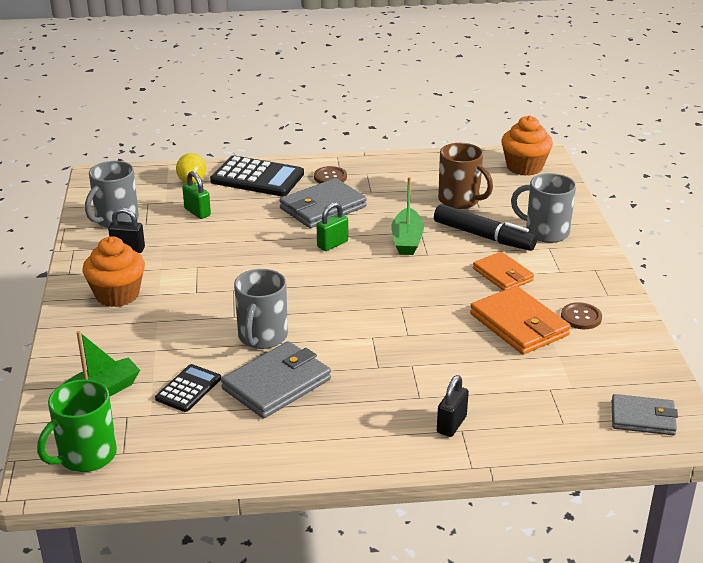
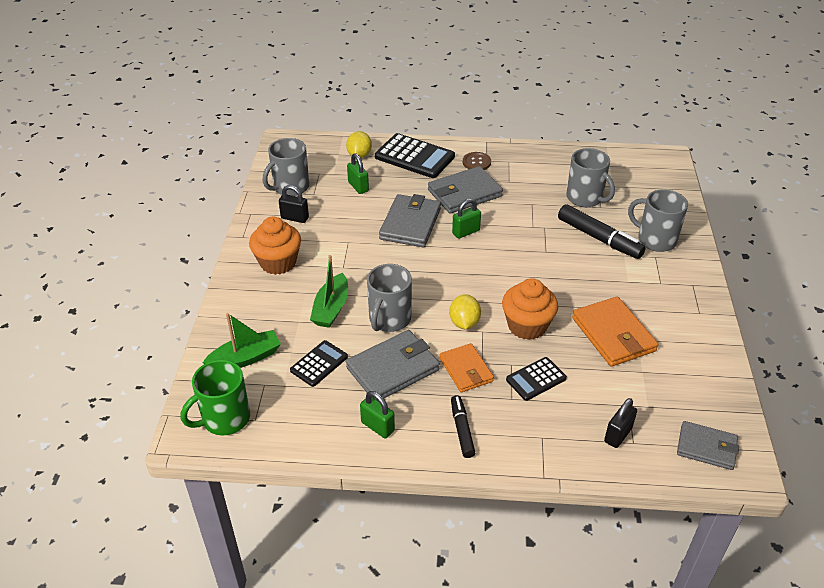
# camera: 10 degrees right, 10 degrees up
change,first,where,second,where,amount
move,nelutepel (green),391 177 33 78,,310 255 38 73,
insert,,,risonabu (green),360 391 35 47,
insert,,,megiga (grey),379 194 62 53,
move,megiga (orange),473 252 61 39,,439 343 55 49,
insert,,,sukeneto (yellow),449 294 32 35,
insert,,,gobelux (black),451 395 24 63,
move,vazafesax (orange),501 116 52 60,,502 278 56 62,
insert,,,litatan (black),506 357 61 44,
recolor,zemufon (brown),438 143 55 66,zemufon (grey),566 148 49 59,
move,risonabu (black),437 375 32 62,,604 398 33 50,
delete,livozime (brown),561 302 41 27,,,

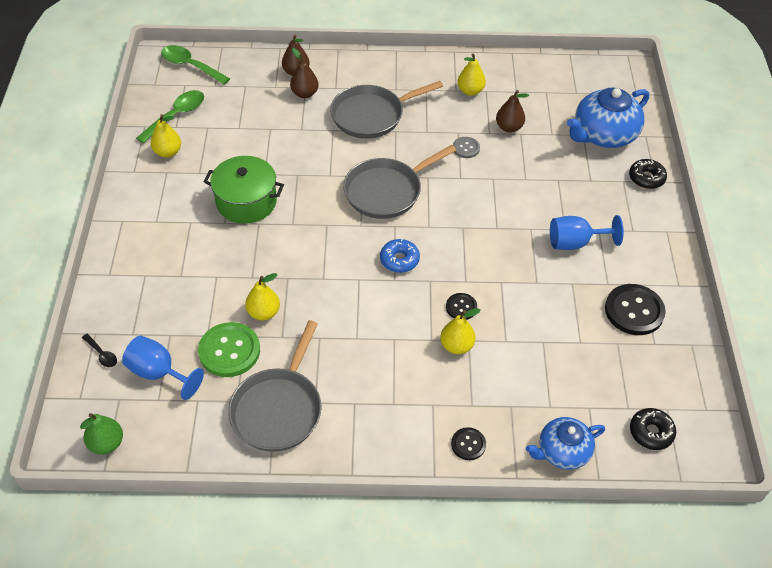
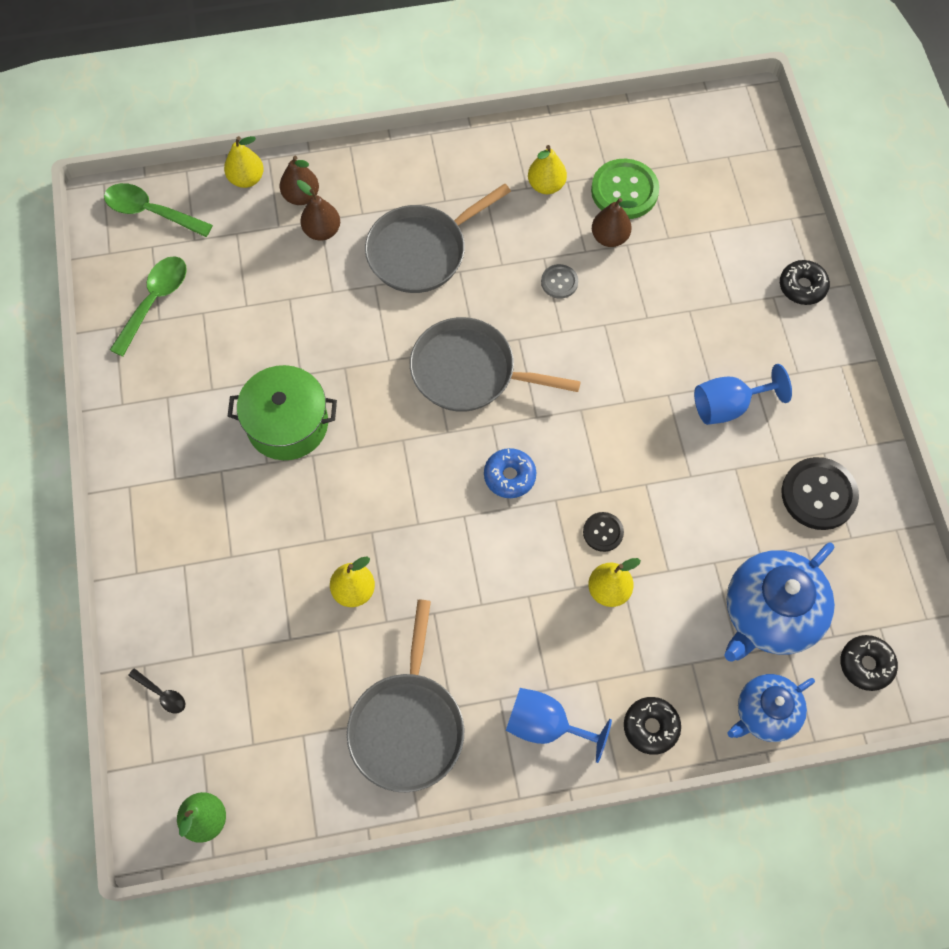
# camera: 10 degrees left, 15 degrees up
change,first,where,second,where,amount
move,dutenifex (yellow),151 114 30 44,,224 136 40 52,
rotate,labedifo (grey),343 145 113 74,,410 317 171 95,60 degrees clockwise
move,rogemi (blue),122 336 82 64,,506 688 106 75,
move,livozime (green),198 322 62 55,,591 159 68 60,
replace,livozime (black),451 427 35 33,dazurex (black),624 697 57 58,
move,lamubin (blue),567 88 82 60,,725 543 110 119,

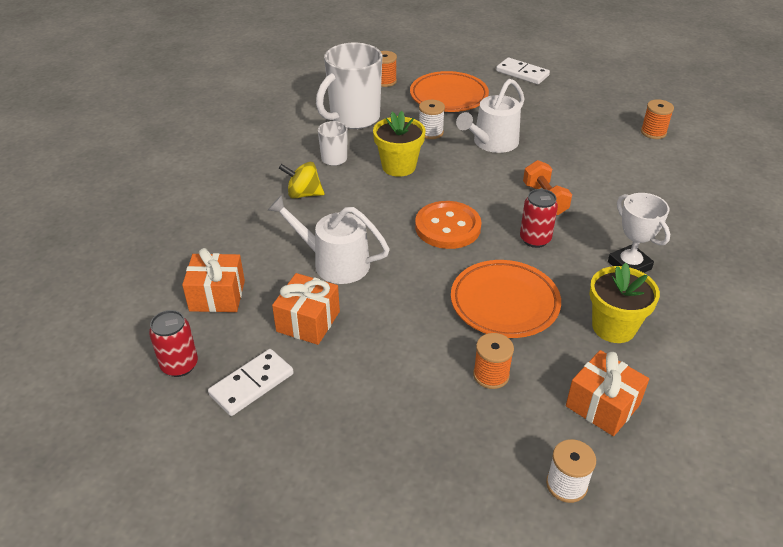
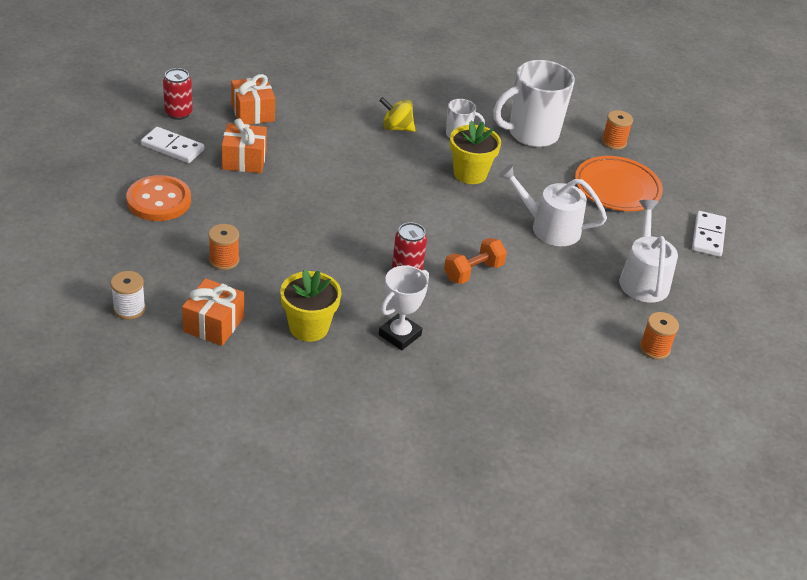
# camera: 65 degrees right, 0 degrees up
change,first,where,second,where,amount
move,livozime (orange),415 201 67 48,,126 175 65 46,
rotate,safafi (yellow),279 162 46 37,,379 97 37 35,60 degrees counterclockwise
rotate,zemufon (white),316 43 66 86,,493 60 82 87,45 degrees counterclockwise
move,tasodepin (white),268 195 122 89,,619 200 59 103,
delete,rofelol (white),419 100 26 39,,,
delete,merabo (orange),451 260 110 78,,,

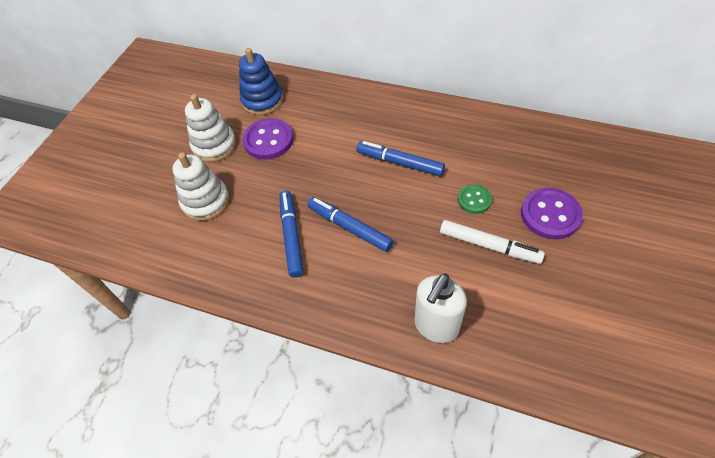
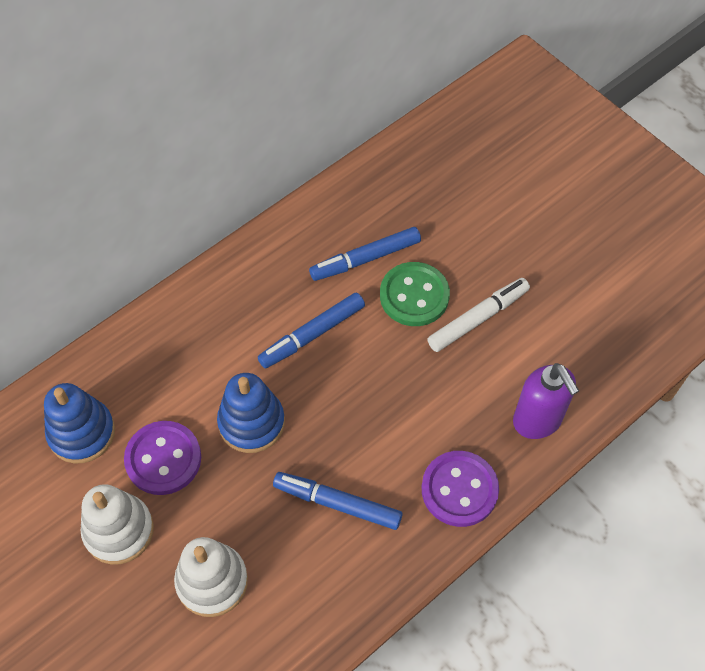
# camera: 65 degrees left, 5 degrees up
change,first,where,second,where,amount
insert,,,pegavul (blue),217 373 68 80,
move,gobelux (blue),307 197 86 55,,309 227 112 54,
resize,livozime (green),458 184 34 30,,380 262 70 64,x1.68
move,livozime (purple),521 188 62 51,,421 451 78 76,
recolor,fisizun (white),414 273 53 70,fisizun (purple),513 363 66 76,

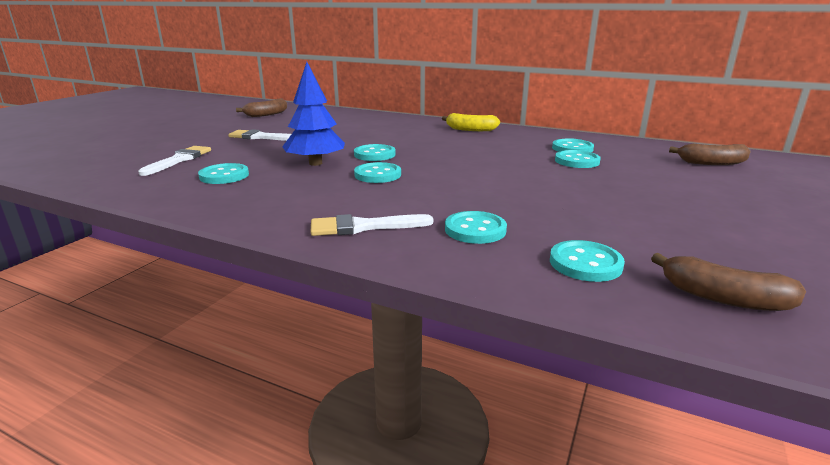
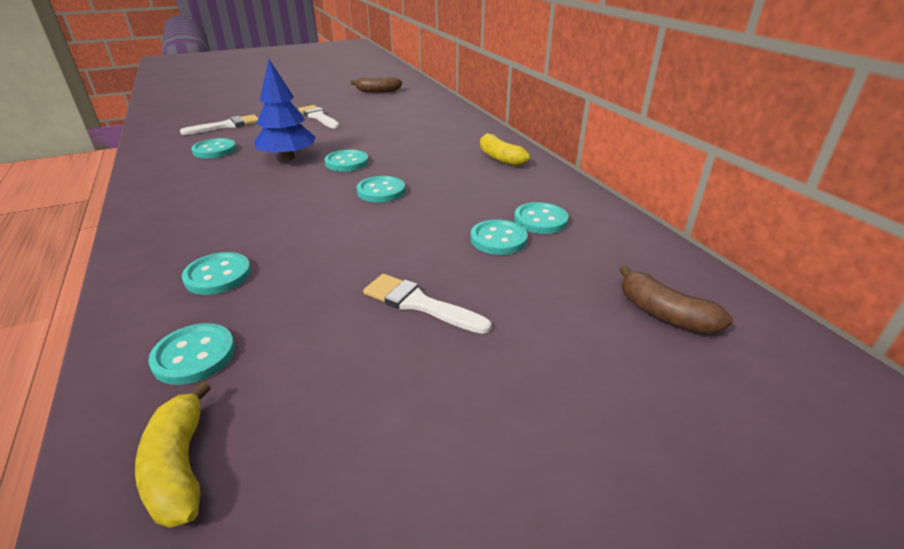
# camera: 40 degrees right, 10 degrees up
change,first,where,second,where,amount
recolor,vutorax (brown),651 253 155 58,vutorax (yellow),135 381 76 147,
move,livozime (turquoise),354 162 47 21,,357 176 48 26,
move,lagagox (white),311 214 122 22,,363 274 129 60,

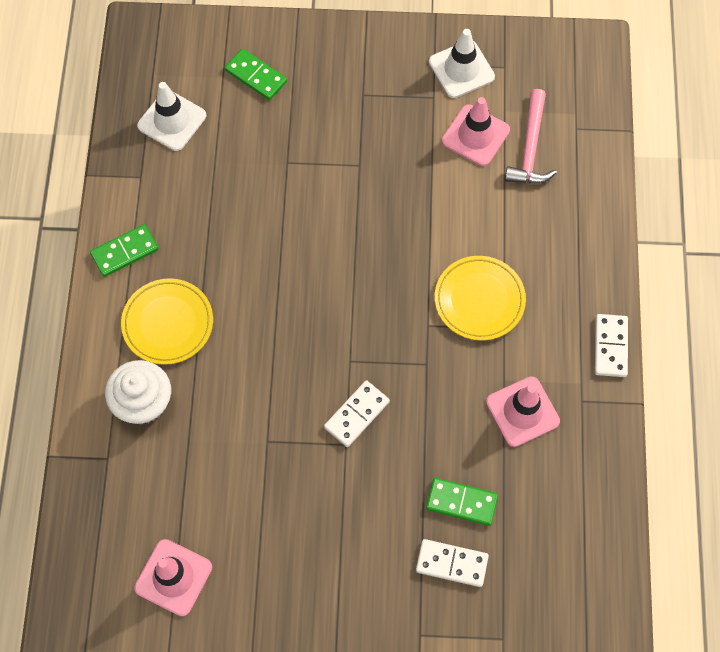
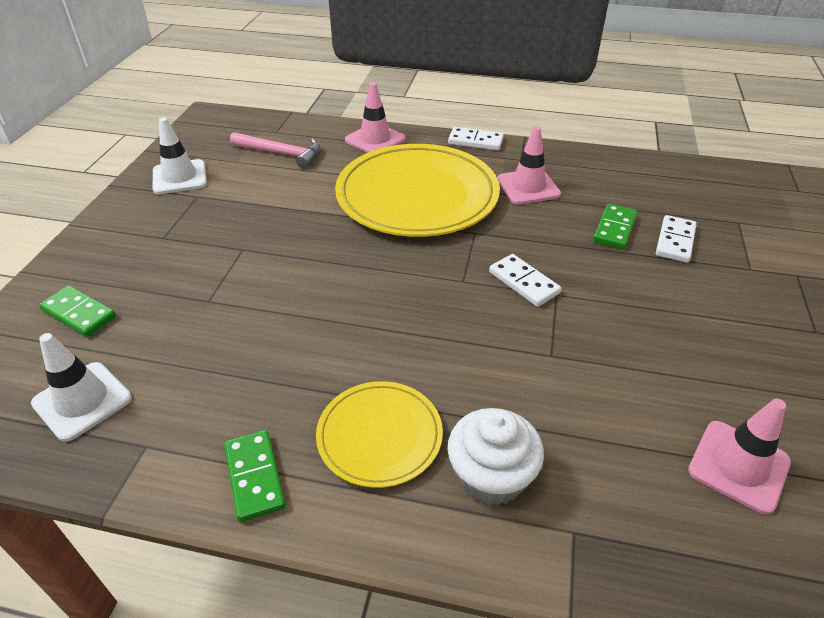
# camera: 80 degrees left, 25 degrees down
change,first,where,second,where,amount
rotate,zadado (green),225 49 62 51,,39 286 77 51,75 degrees clockwise
resize,merabo (yellow),435 256 91 84,,335 144 165 93,x1.92
move,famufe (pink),442 97 68 69,,345 82 61 71,

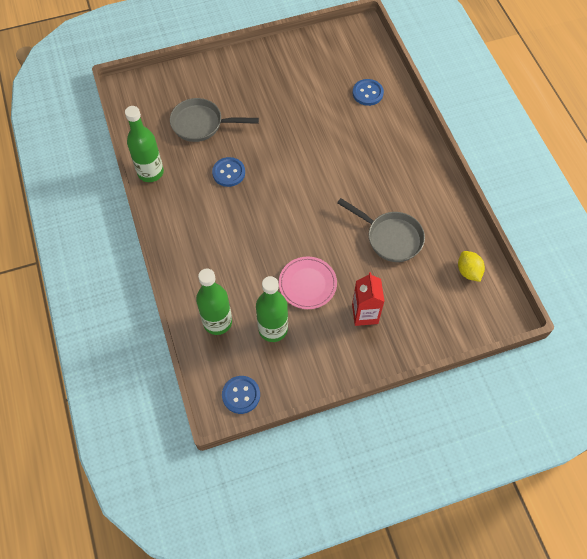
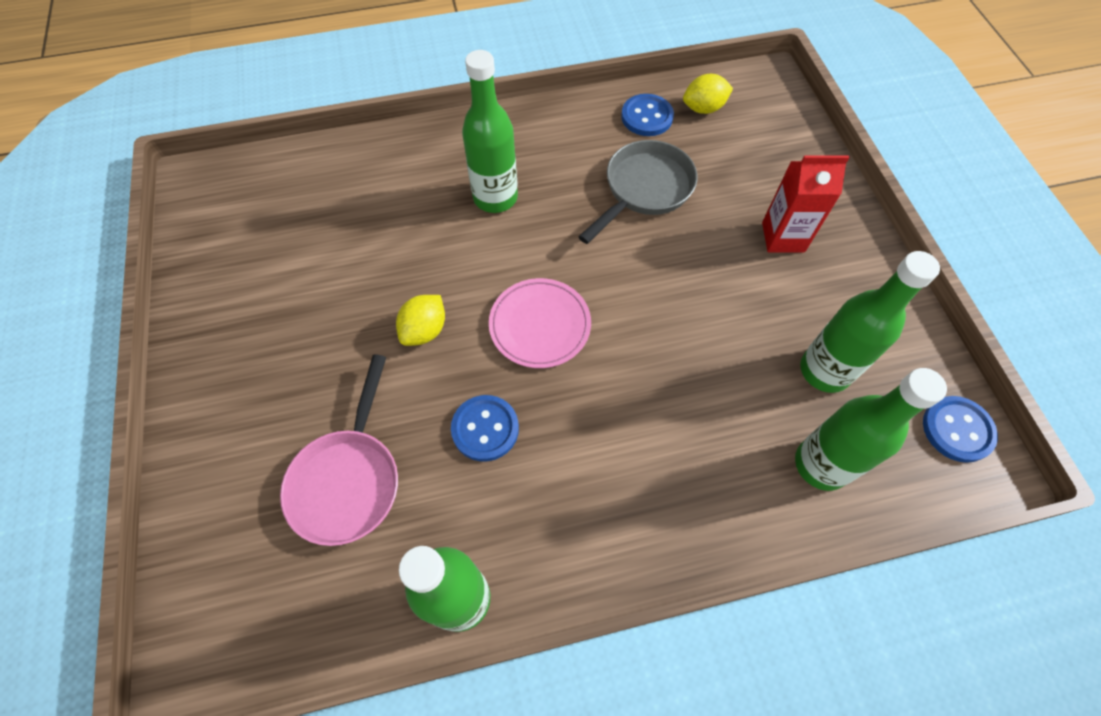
# camera: 85 degrees left, 0 degrees up
change,first,where,second,where,amount
recolor,labedifo (grey),170 98 89 44,labedifo (pink),280 355 118 191,
insert,,,sukeneto (yellow),396 295 49 51,
insert,,,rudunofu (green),462 50 56 163,
move,merabo (pink),279 256 58 53,,489 278 102 90,
move,livozime (blue),353 79 31 27,,621 94 53 42,

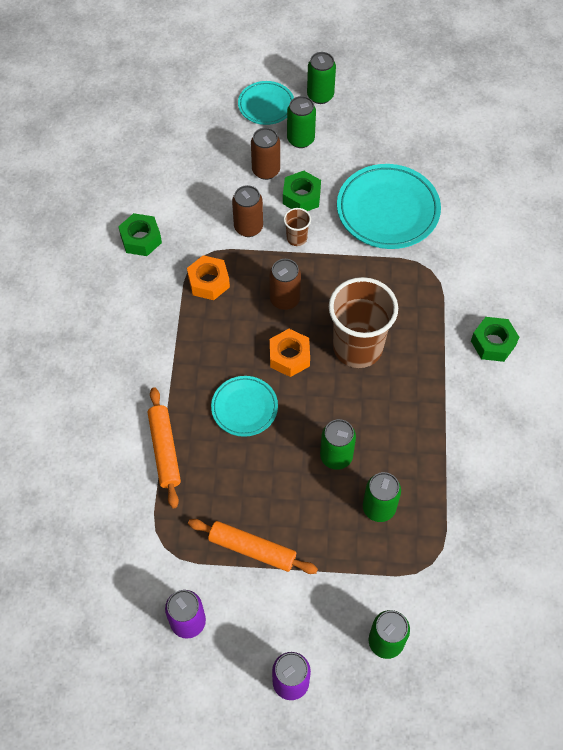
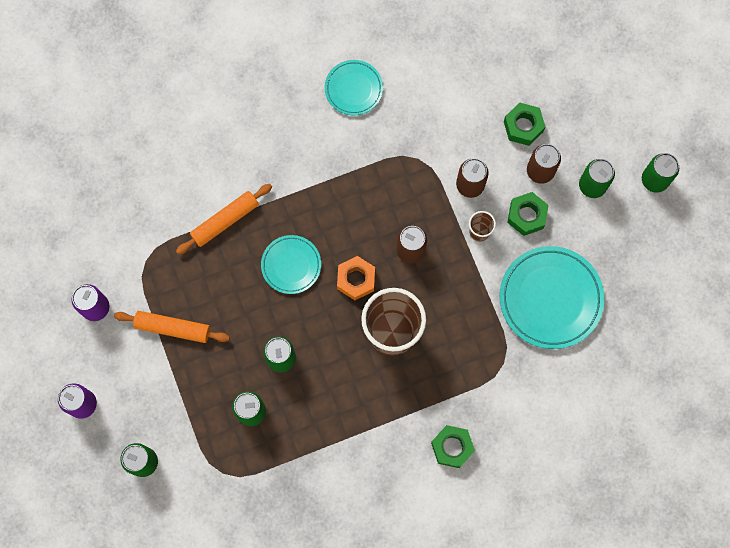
# camera: 65 degrees right, 15 degrees up
change,first,where,second,where,amount
rotate,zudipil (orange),188 519 130 55,,114 311 116 32,75 degrees counterclockwise
move,merabo (turquoise),238 81 56 44,,325 60 58 55,
move,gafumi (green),118 213 44 43,,504 103 41 43,
delete,gafumi (orange),187 255 43 45,,,

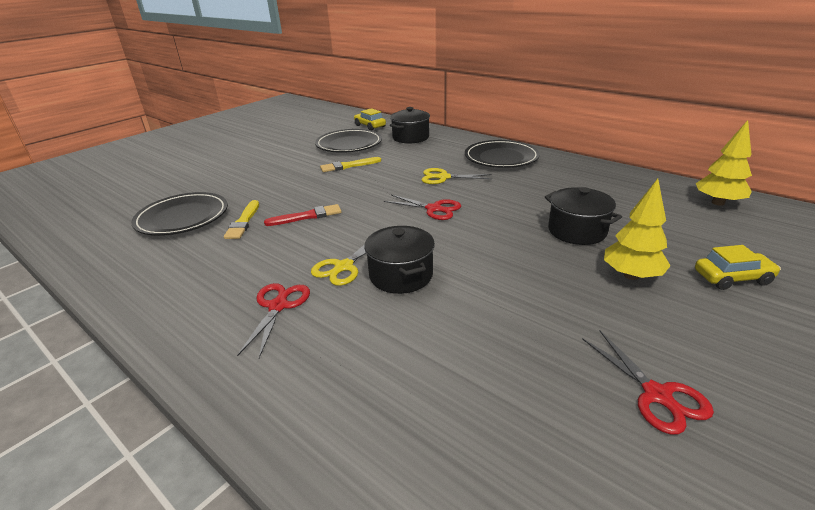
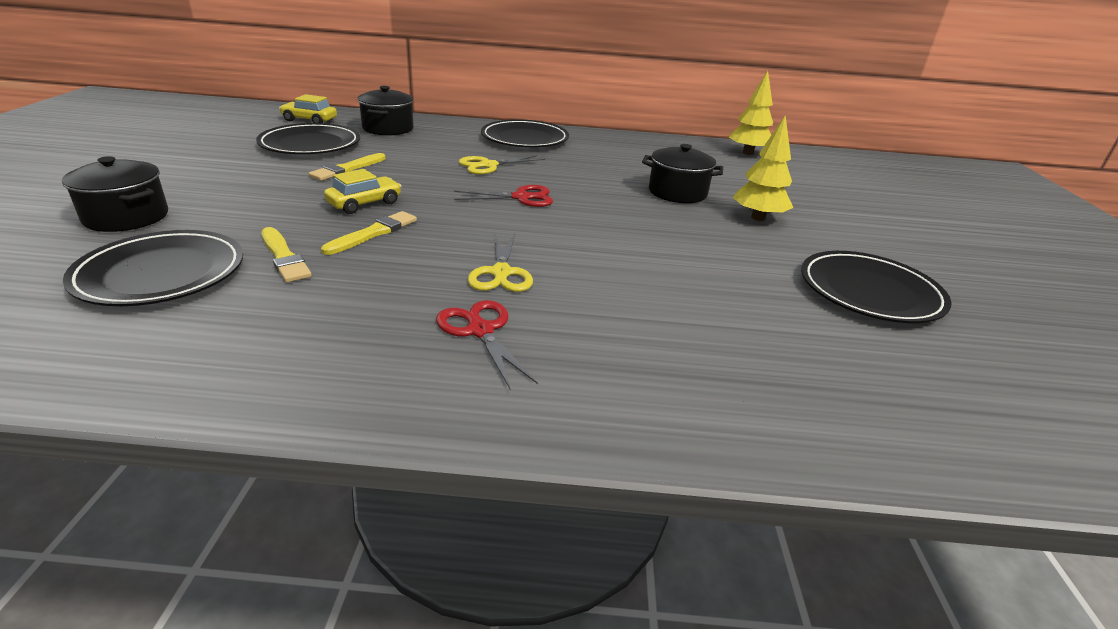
# camera: 40 degrees left, 0 degrees up
change,first,where,second,where,amount
move,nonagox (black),364 226 71 68,,62 156 106 76,
recolor,lagagox (red),264 204 78 22,lagagox (yellow),321 211 96 44,
move,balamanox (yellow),695 245 86 45,,324 169 78 45,
replace,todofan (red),582 331 132 104,merabo (black),801 251 151 72,

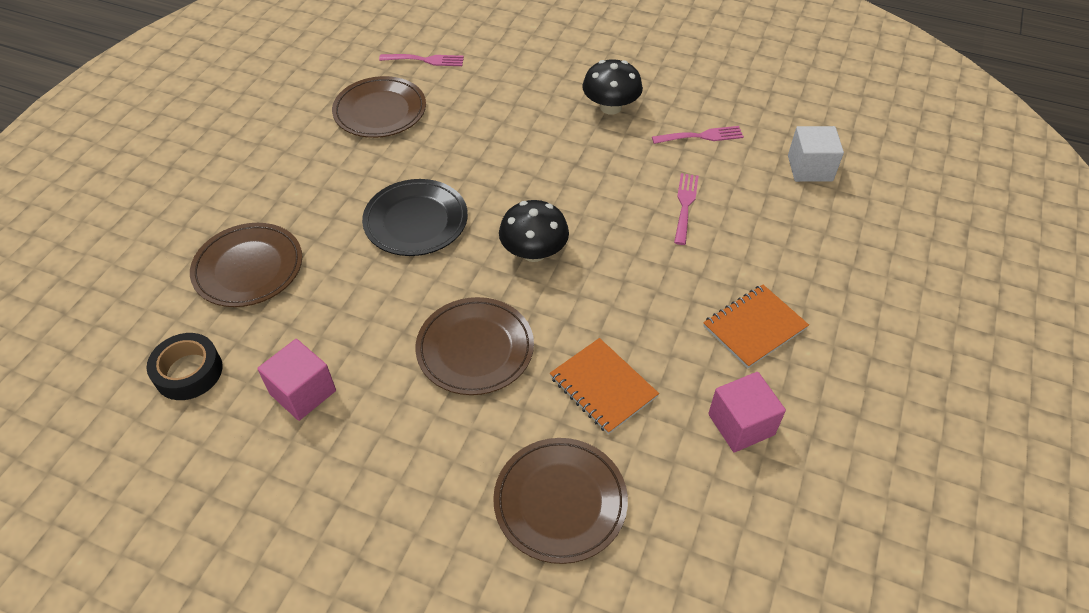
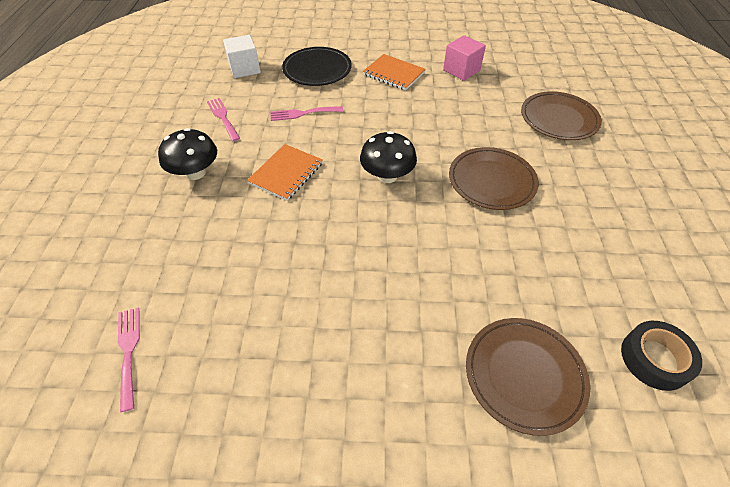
# camera: 110 degrees left, 0 degrees up
change,first,where,second,where,amount
move,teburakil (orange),550 338 109 96,,247 144 76 57,
move,merabo (black),362 179 106 77,,282 47 70 39,
delete,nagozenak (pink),257 339 79 82,,,
delete,merabo (brown),332 76 94 62,,,

